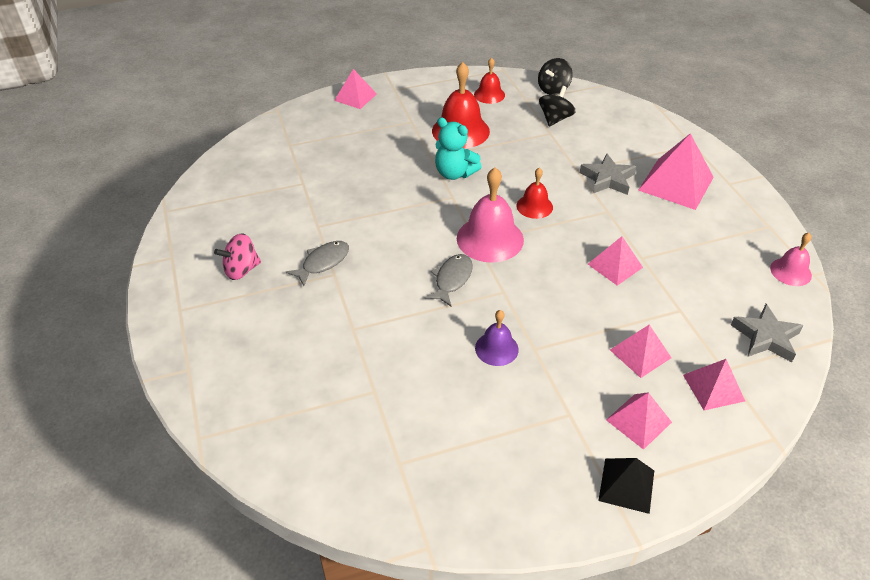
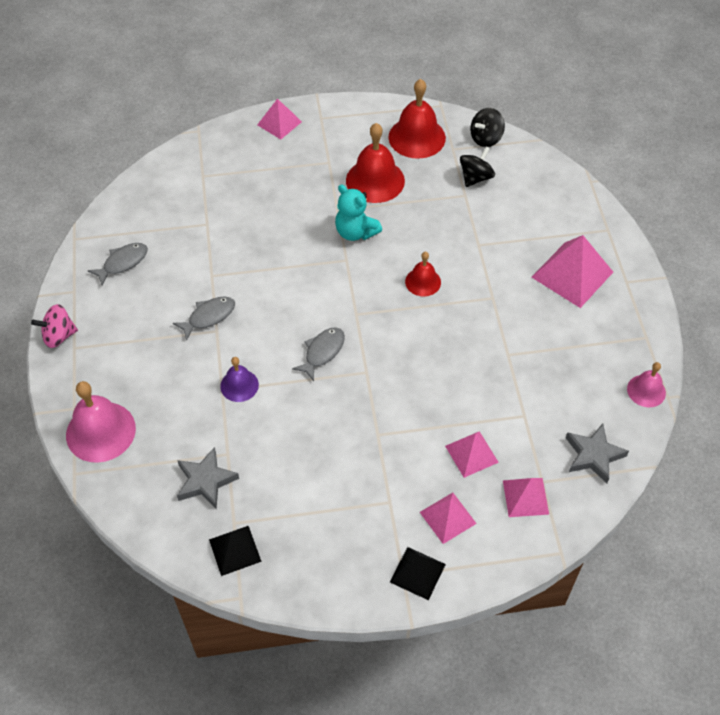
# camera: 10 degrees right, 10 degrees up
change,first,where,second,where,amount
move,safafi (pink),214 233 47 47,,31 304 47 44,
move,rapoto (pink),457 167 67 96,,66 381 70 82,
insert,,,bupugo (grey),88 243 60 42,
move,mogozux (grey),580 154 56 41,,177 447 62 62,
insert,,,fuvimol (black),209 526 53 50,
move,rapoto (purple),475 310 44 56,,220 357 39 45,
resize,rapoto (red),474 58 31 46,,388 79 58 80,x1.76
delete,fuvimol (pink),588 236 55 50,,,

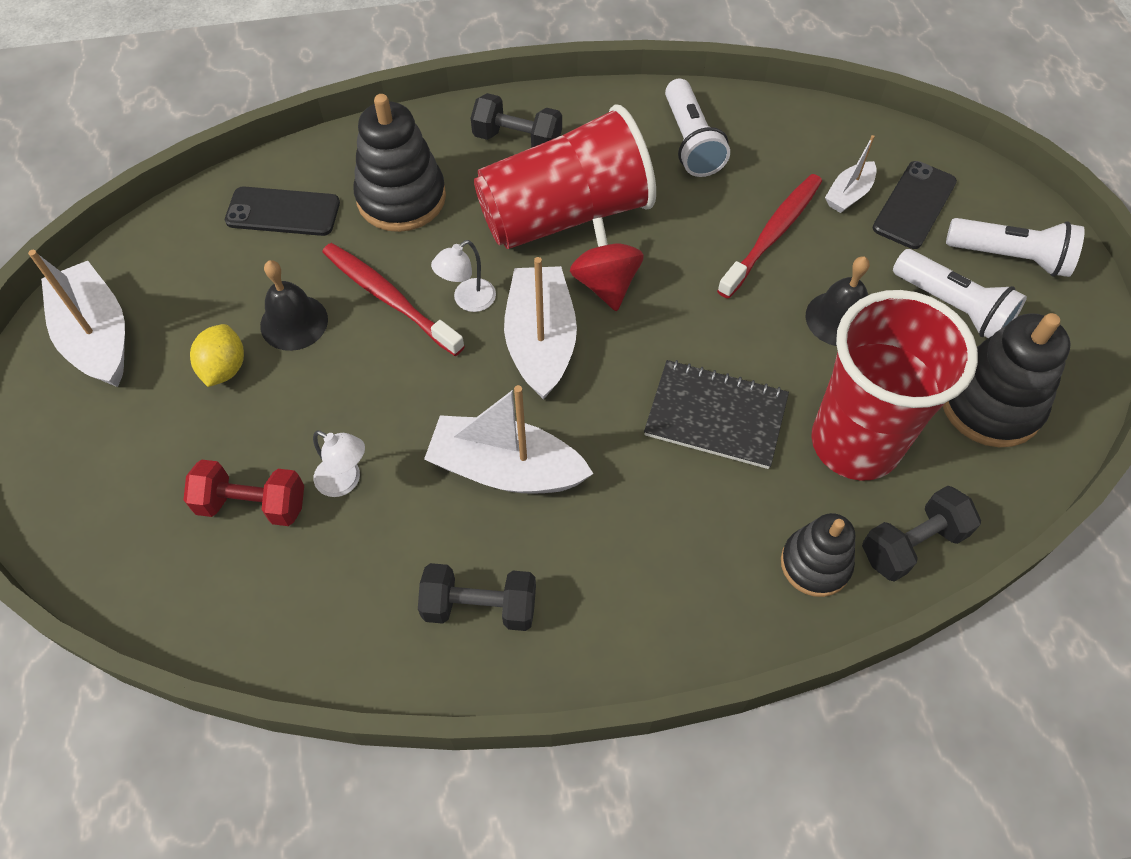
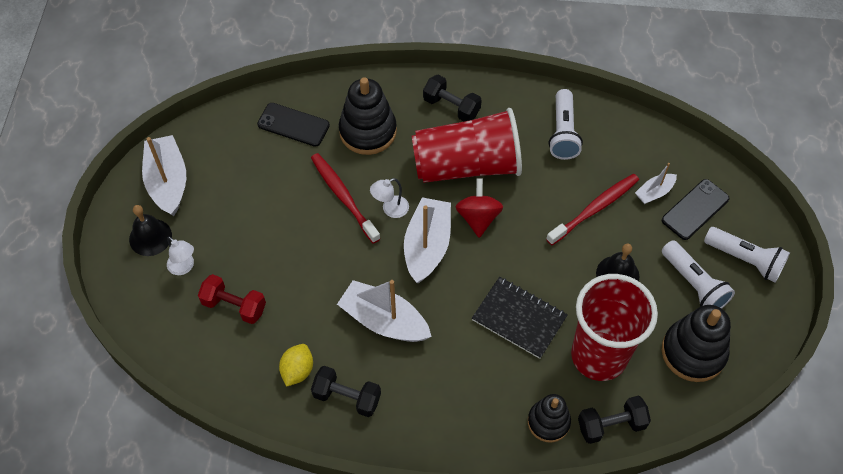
# camera: 15 degrees right, 0 degrees up
change,first,where,second,where,amount
move,rapoto (black),260 260 68 91,,129 205 43 51,
move,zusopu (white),313 431 52 66,,167 236 27 39,
move,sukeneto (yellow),190 324 54 63,,279 344 34 43,

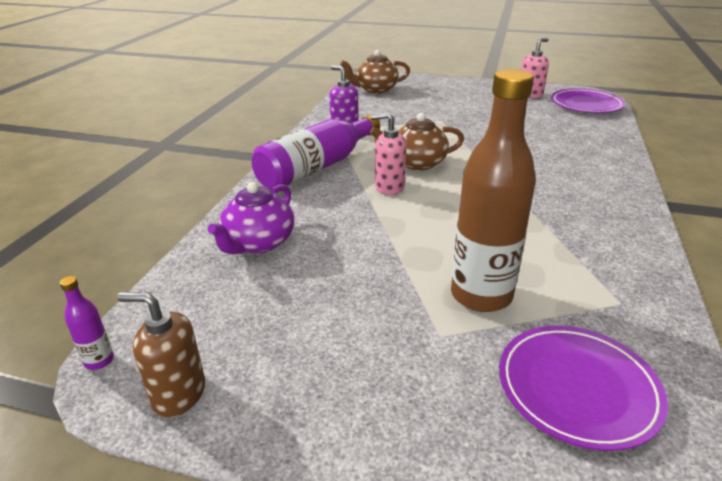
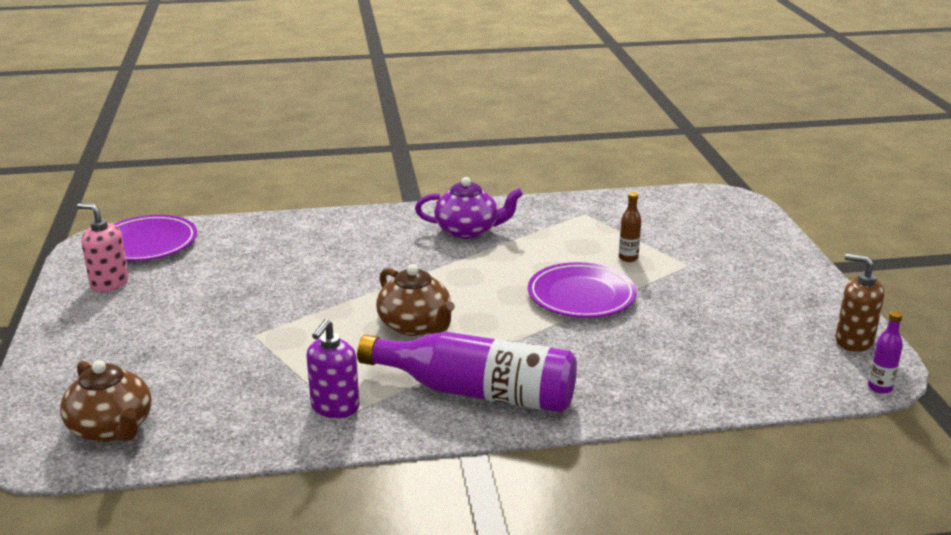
# camera: 115 degrees left, 5 degrees down
change,first,where,second,where,amount
move,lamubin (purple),208 182 86 72,,415 177 108 62,
move,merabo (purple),499 326 169 125,,528 262 109 56,
resize,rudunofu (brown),451 69 85 243,,619 192 22 70,x0.40
rotate,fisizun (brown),117 292 88 125,,836 254 48 98,135 degrees clockwise
delete,fisizun (pink),371 112 36 83,,,

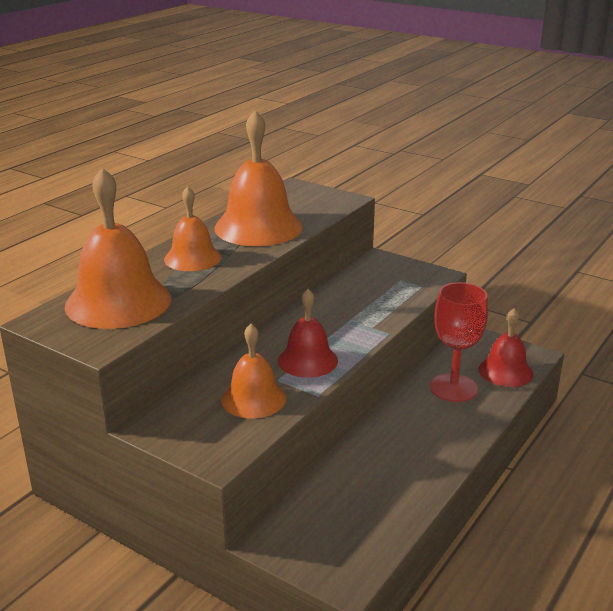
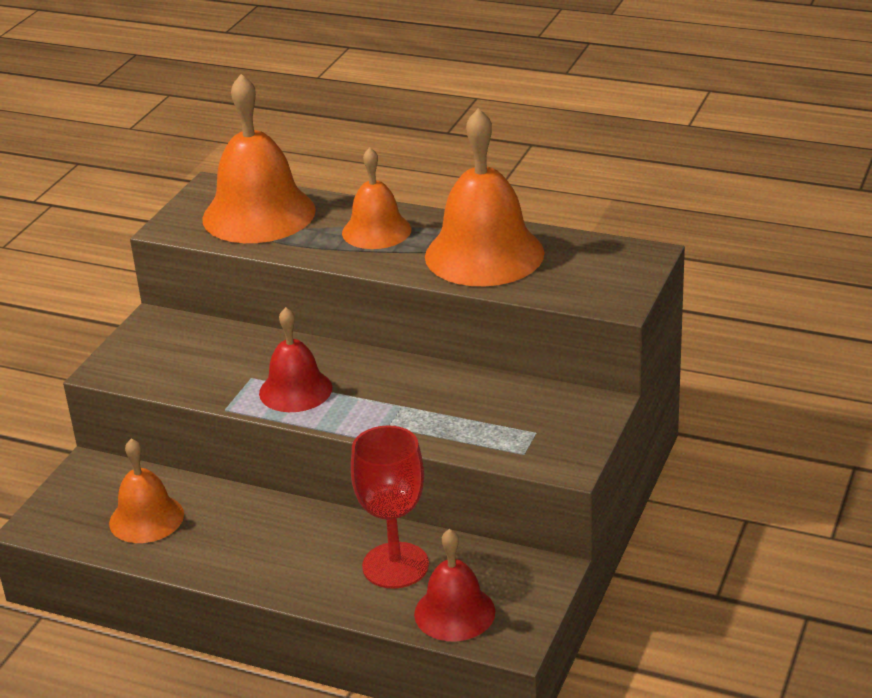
# camera: 80 degrees right, 5 degrees up
change,first,where,second,where,amount
move,rapoto (orange),221 324 65 94,,109 439 75 104,

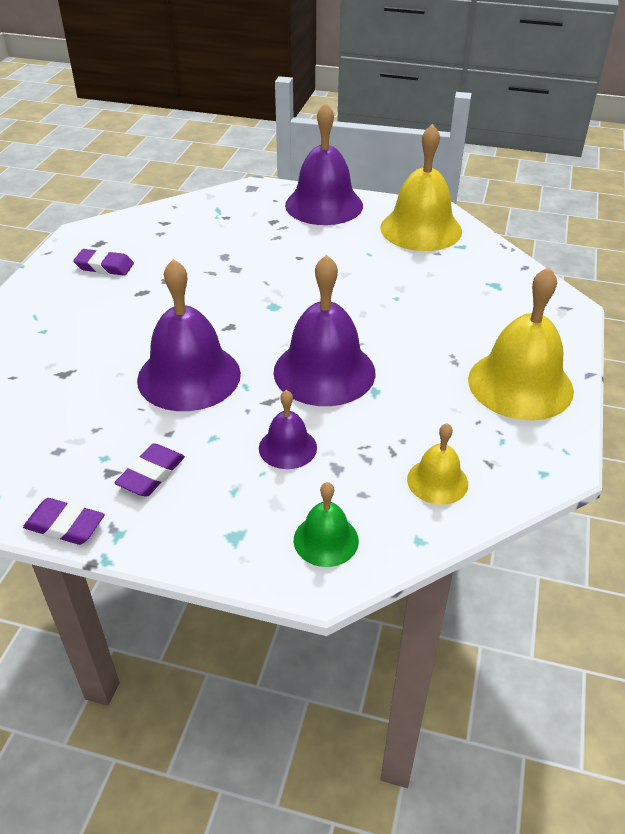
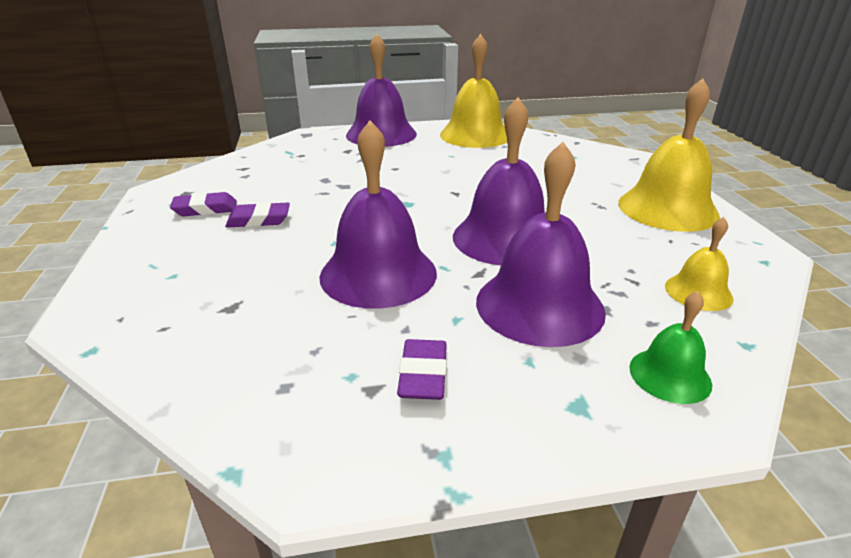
# camera: 25 degrees left, 10 degrees down
change,first,where,second,where,amount
move,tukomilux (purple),23 498 82 47,,225 202 65 25,
resize,rapoto (purple),259 390 58 79,,476 142 130 205,x1.94

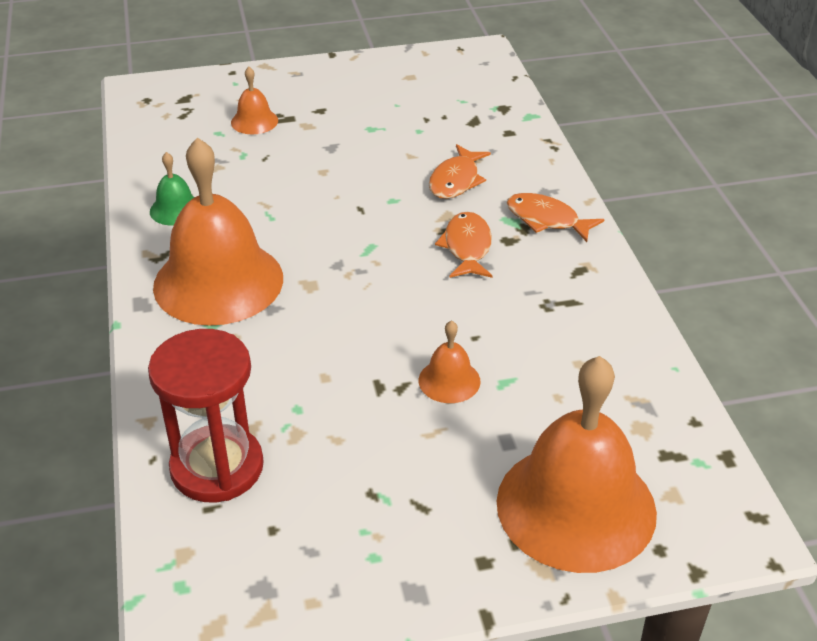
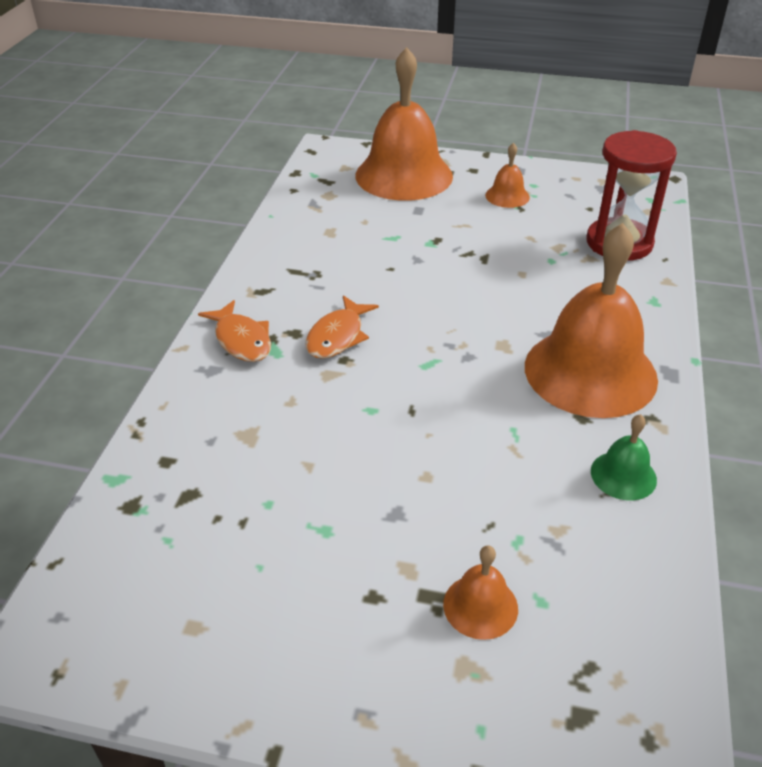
# camera: 155 degrees left, 0 degrees up
change,first,where,second,where,amount
move,rapoto (orange),419 320 62 83,,485 143 45 65,
delete,bupugo (orange),429 144 62 55,,,

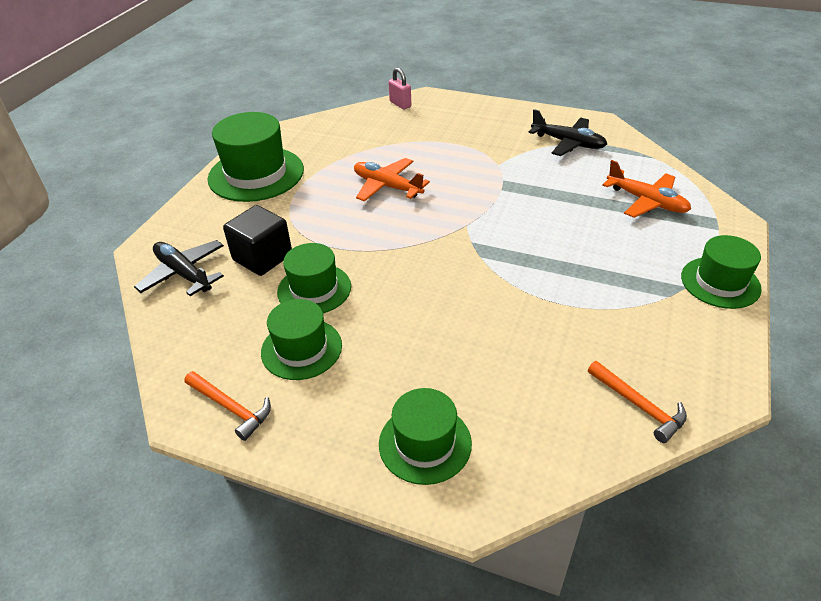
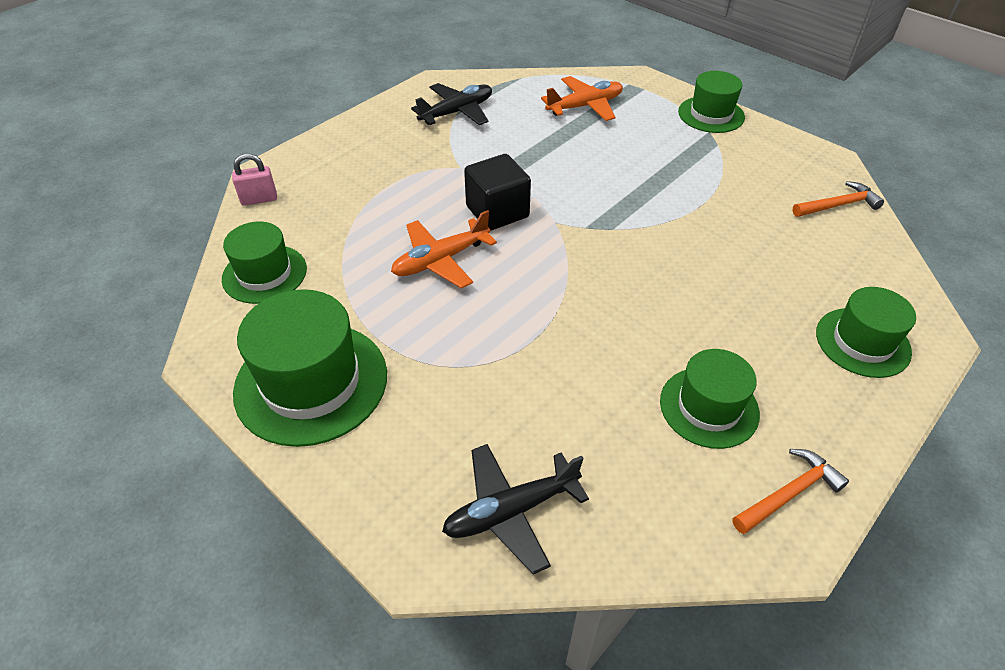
# camera: 70 degrees left, 5 degrees up
change,first,where,second,where,amount
move,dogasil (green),277 243 74 70,,222 222 85 82,
move,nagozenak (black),223 205 69 71,,464 154 67 77,

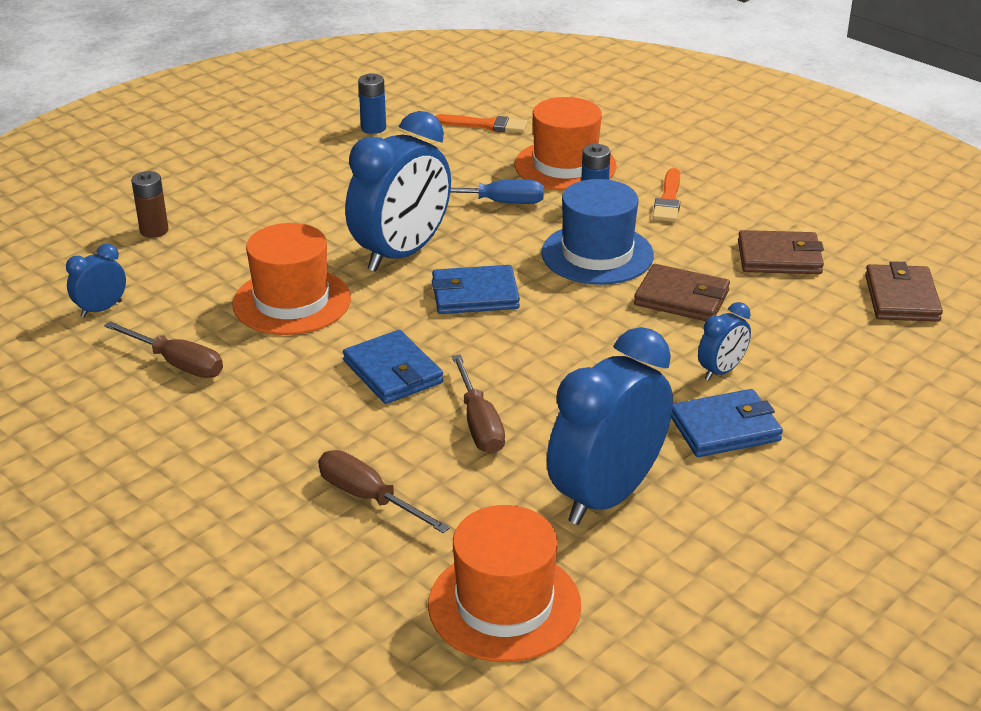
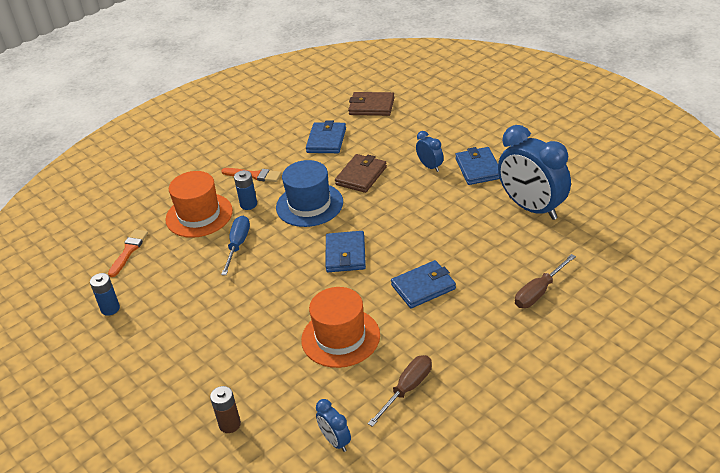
# camera: 80 degrees left, 5 degrees up
change,first,where,second,where,amount
recolor,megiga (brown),738 230 86 44,megiga (blue),306 120 40 33,
delete,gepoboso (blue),345 111 106 161,,,
delete,dogasil (orange),428 505 153 157,,,
delete,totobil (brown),452 354 53 100,,,

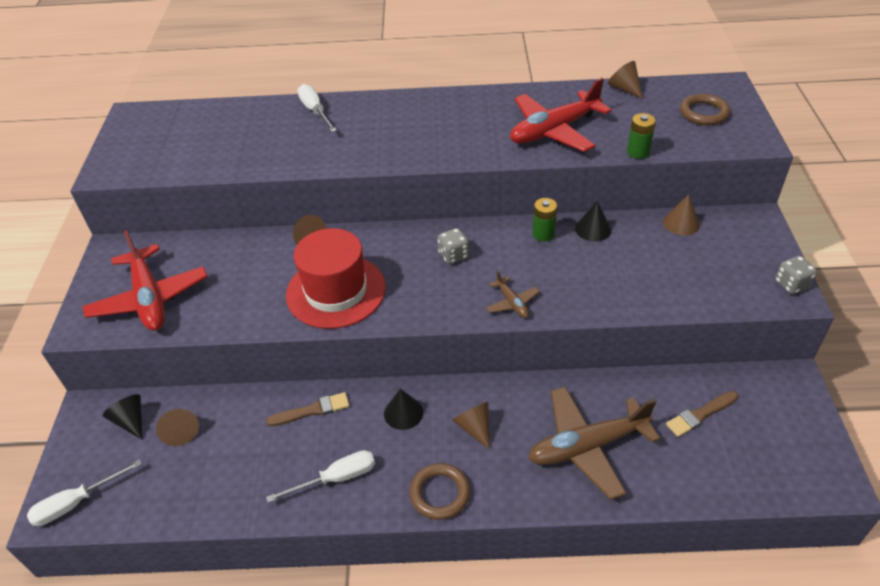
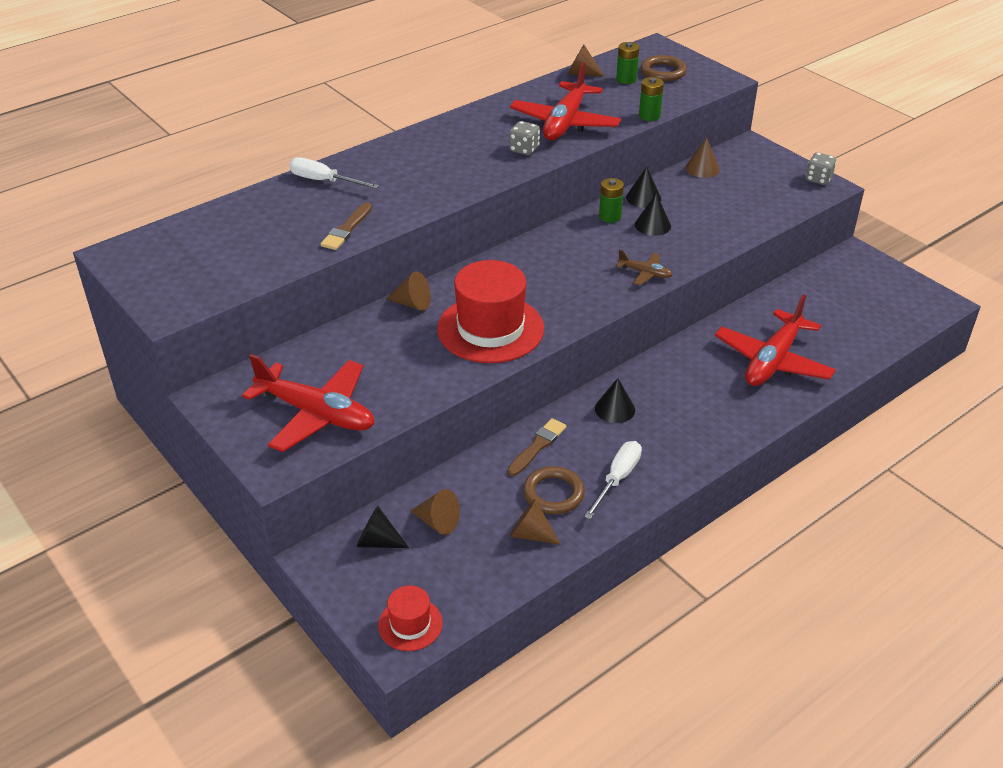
# camera: 40 degrees left, 5 degrees down
change,first,where,second,where,amount
move,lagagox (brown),666 391 72 46,,320 202 52 48,
replace,totobil (white),27 460 115 66,dogasil (red),378 585 65 66,
move,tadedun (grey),438 228 31 36,,509 121 31 34,
move,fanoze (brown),452 402 38 48,,509 499 52 46,
move,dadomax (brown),409 463 61 57,,523 466 62 48,
insert,,,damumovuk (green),616 42 23 42,
insert,,,fanoze (black),635 193 36 43,
recolor,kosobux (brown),528 387 132 113,kosobux (red),715 295 121 91,

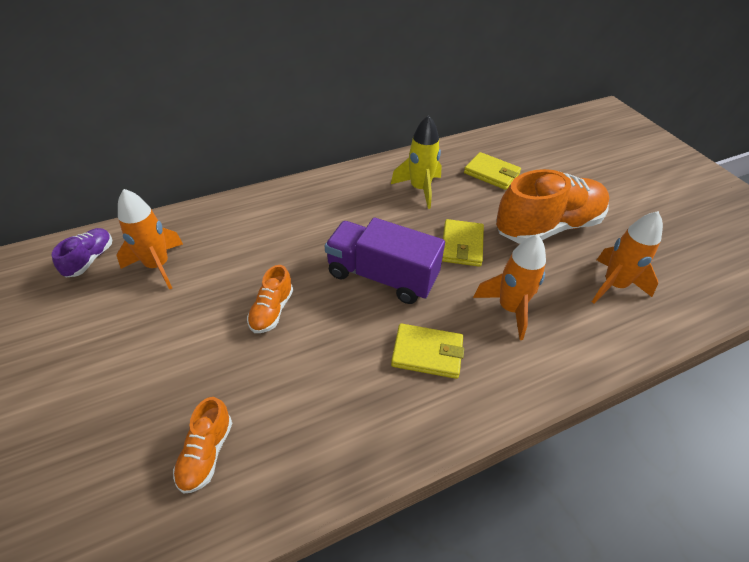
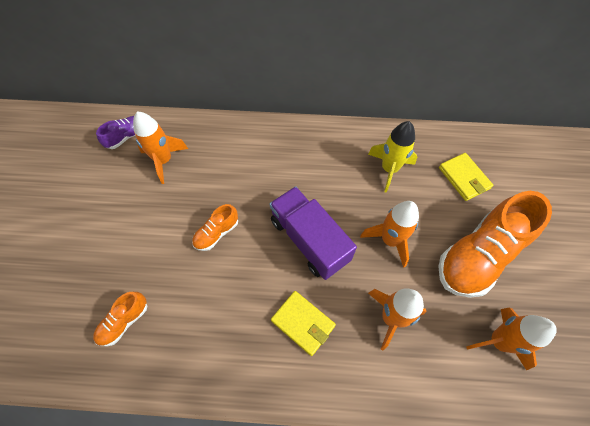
# camera: 30 degrees right, 15 degrees up
change,first,where,second,where,amount
replace,megiga (yellow),442 219 42 48,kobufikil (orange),360 201 59 67,
rotate,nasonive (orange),496 169 113 75,,438 191 114 107,135 degrees clockwise

